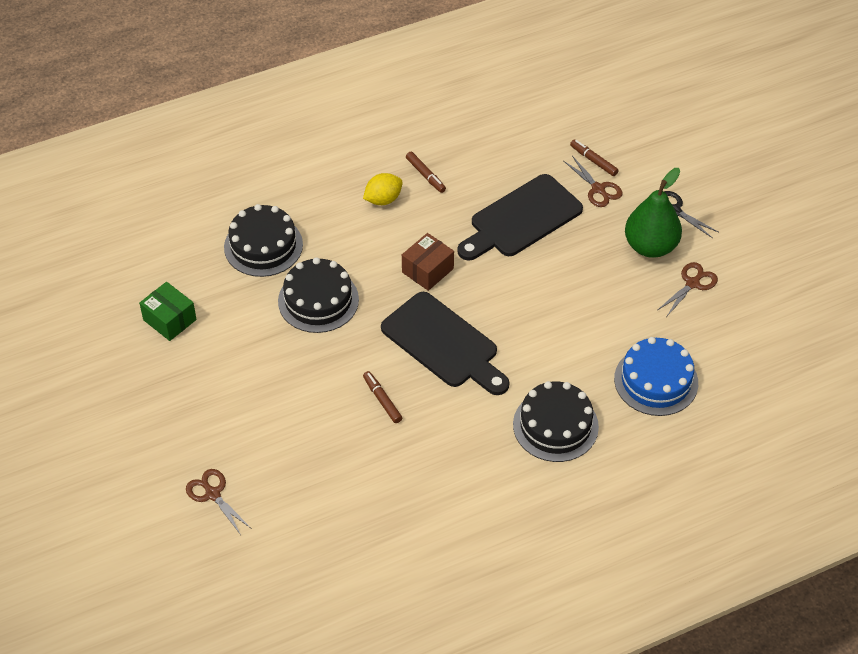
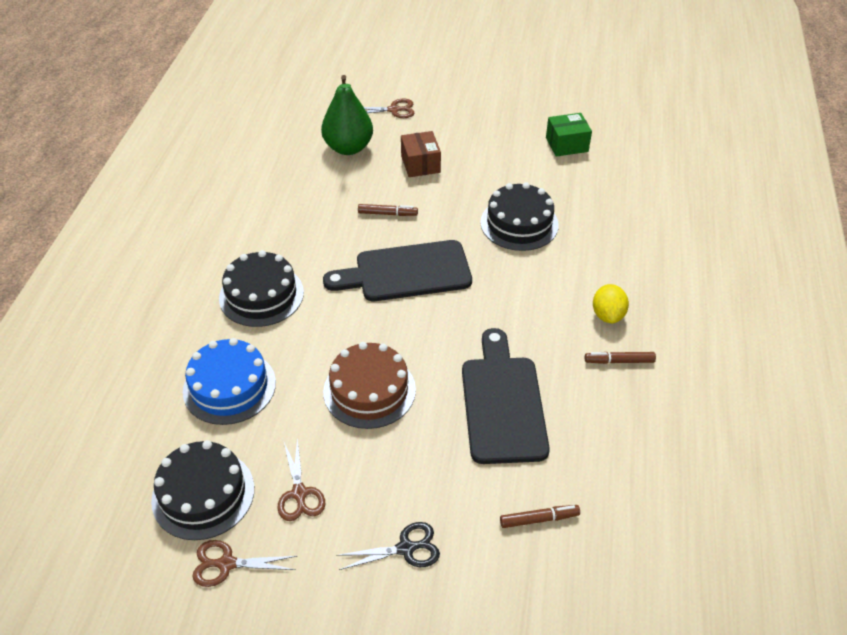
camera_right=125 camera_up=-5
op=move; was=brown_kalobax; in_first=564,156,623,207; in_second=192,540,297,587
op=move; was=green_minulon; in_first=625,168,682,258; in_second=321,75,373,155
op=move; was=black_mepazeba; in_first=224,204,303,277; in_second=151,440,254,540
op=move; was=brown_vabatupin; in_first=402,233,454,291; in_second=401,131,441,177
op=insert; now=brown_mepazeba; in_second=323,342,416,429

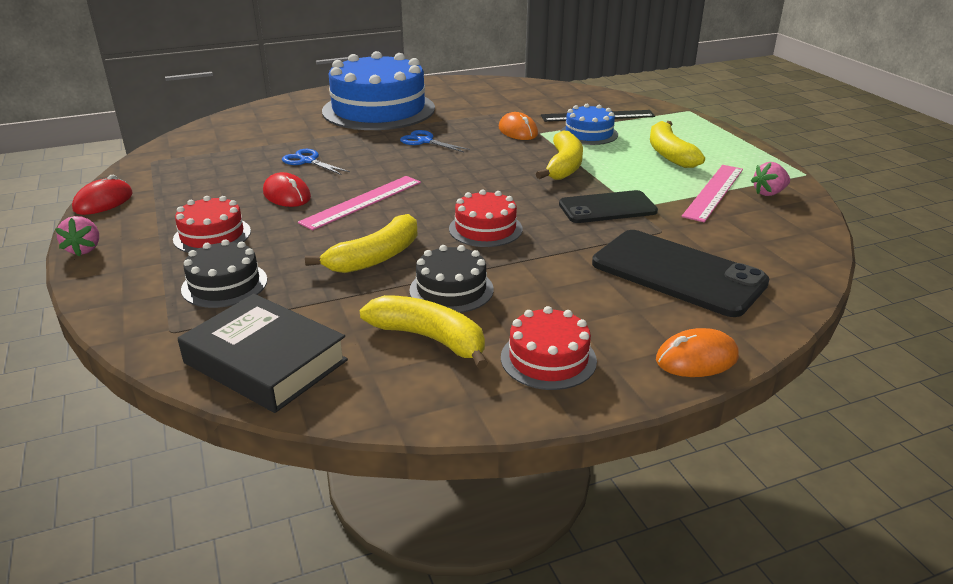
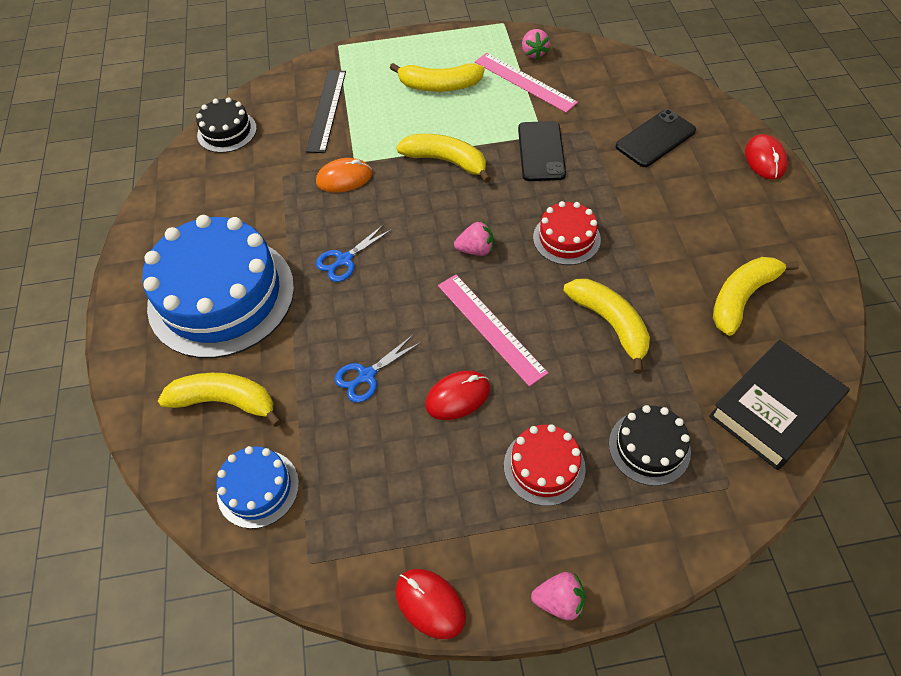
camera_right=-75 camera_up=25
op=move; was=blue_mepazeba; in_first=560,104,618,145; in_second=216,446,299,529
op=resize; was=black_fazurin; in_first=592,230,769,317; in_second=616,109,696,167; ratio=0.66
op=move; was=black_mepazeba; in_first=410,245,494,313; in_second=196,97,257,153
op=delete; was=red_mepazeba; in_first=501,306,597,390
op=recolor; was=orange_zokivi; now=red_zokivi; in_first=656,328,739,377; in_second=745,134,788,180
op=insert; now=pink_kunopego; in_second=454,221,493,256
op=insert; now=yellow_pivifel; in_second=158,373,282,427

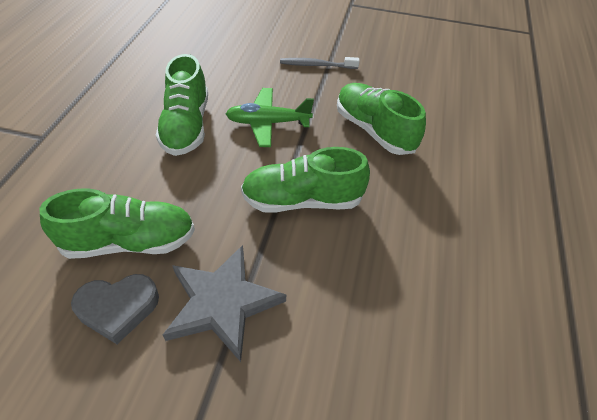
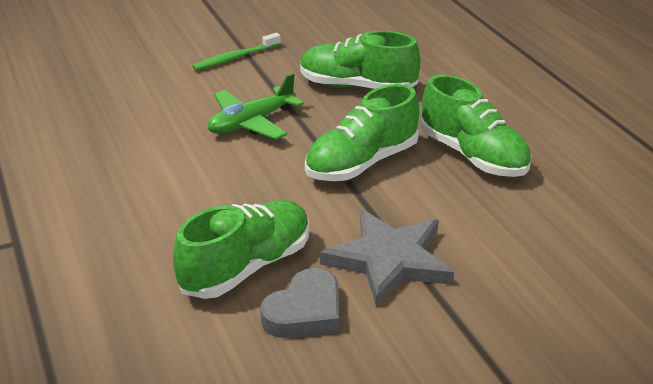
camera_right=-35 camera_up=-15
op=move; was=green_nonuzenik; in_first=156,54,208,156; in_second=420,74,531,177
op=recolor; was=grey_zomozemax; now=green_zomozemax; in_first=280,57,360,69; in_second=192,33,281,71

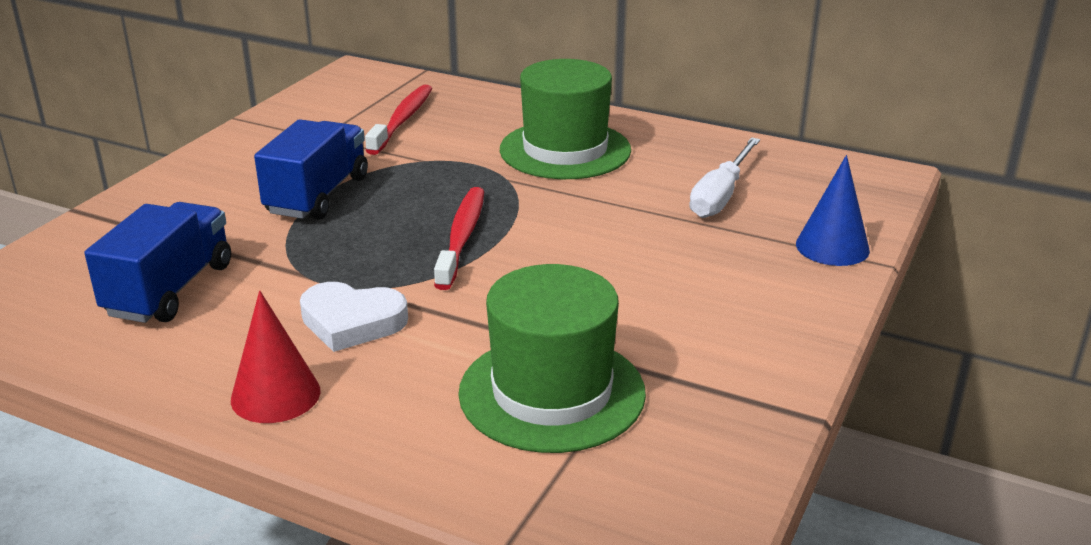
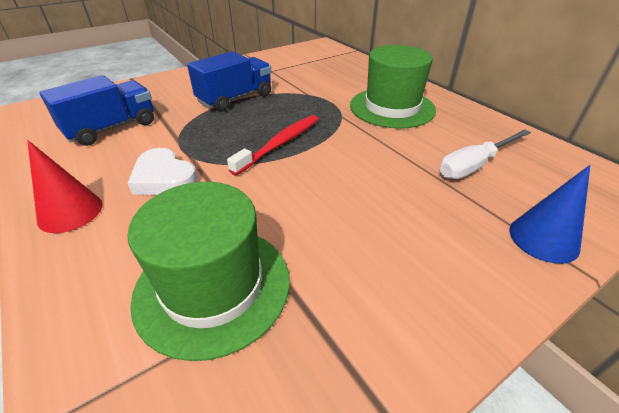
camera_right=30 camera_up=10
op=delete; was=red_zomozemax; in_first=365,85,432,155

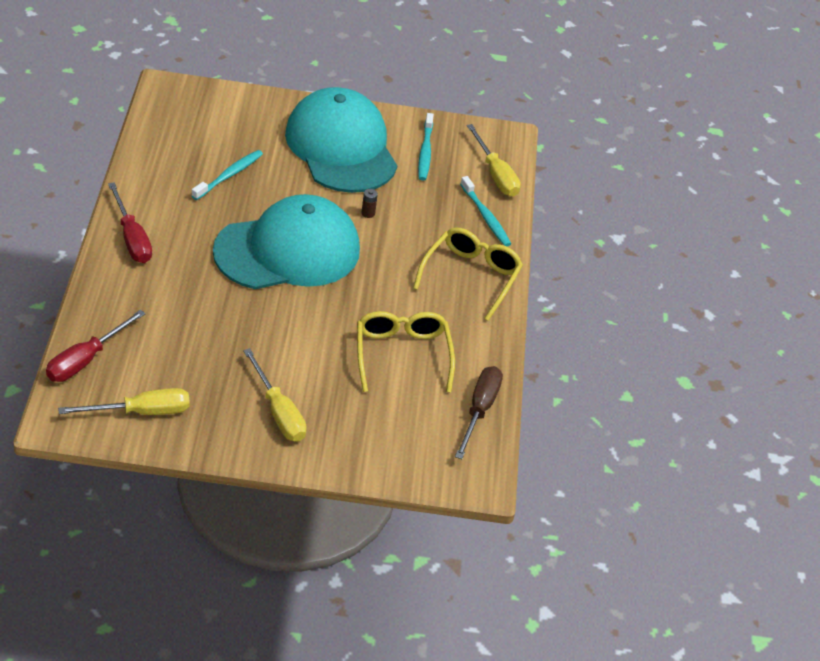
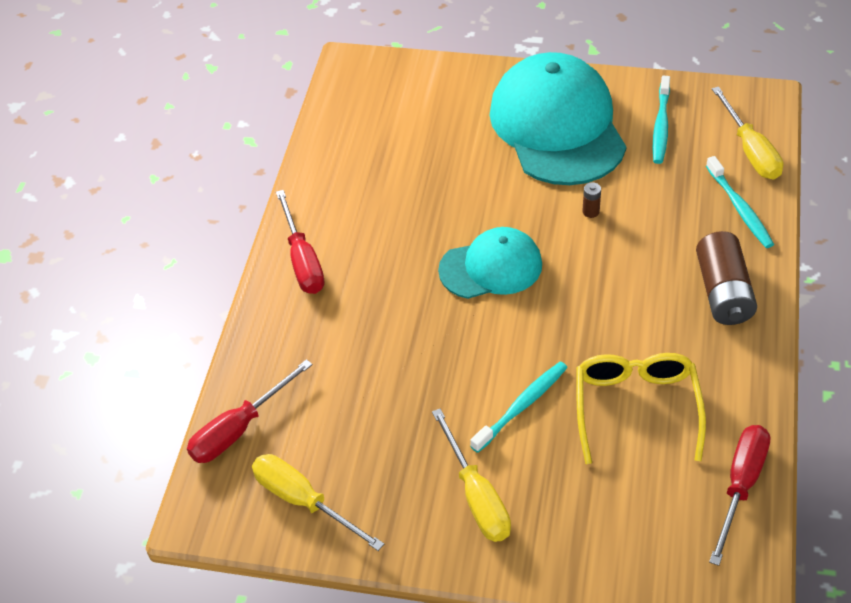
camera_right=15 camera_up=5
op=move; was=turquoise_zomozemax; in_first=192,150,263,200; in_second=470,361,568,453
op=resize; was=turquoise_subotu; in_first=213,194,360,289; in_second=438,227,542,299; ratio=0.57
op=replace; was=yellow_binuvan; now=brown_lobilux; in_first=413,228,523,321; in_second=696,231,757,325
op=recolor; was=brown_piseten; now=red_piseten; in_first=455,366,503,459; in_second=709,425,770,566
op=rotate; was=yellow_piseten; in_first=58,388,190,415; in_second=252,454,384,551; clockwise=-135

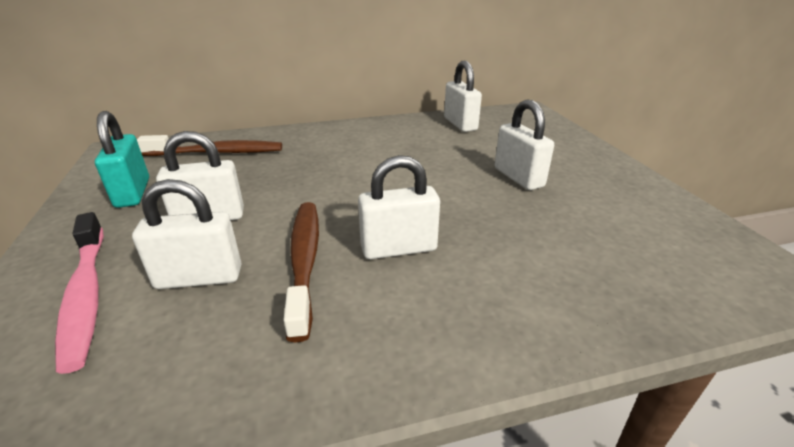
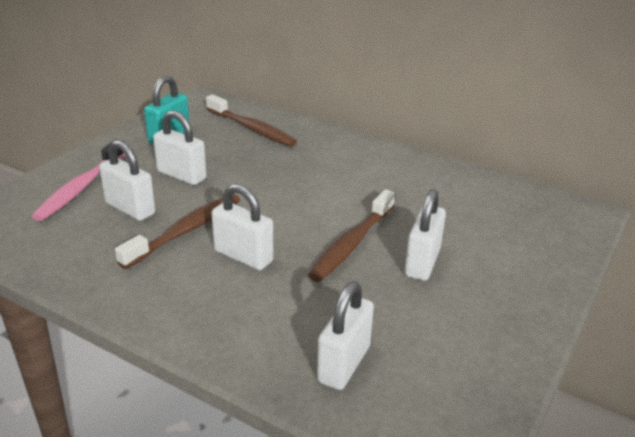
camera_right=45 camera_up=0
op=move; was=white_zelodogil; in_first=444,61,482,132; in_second=317,281,374,390
op=insert; now=brown_zomozemax; in_second=308,189,395,282

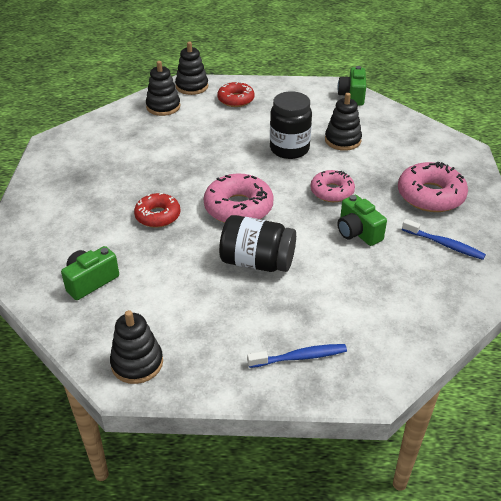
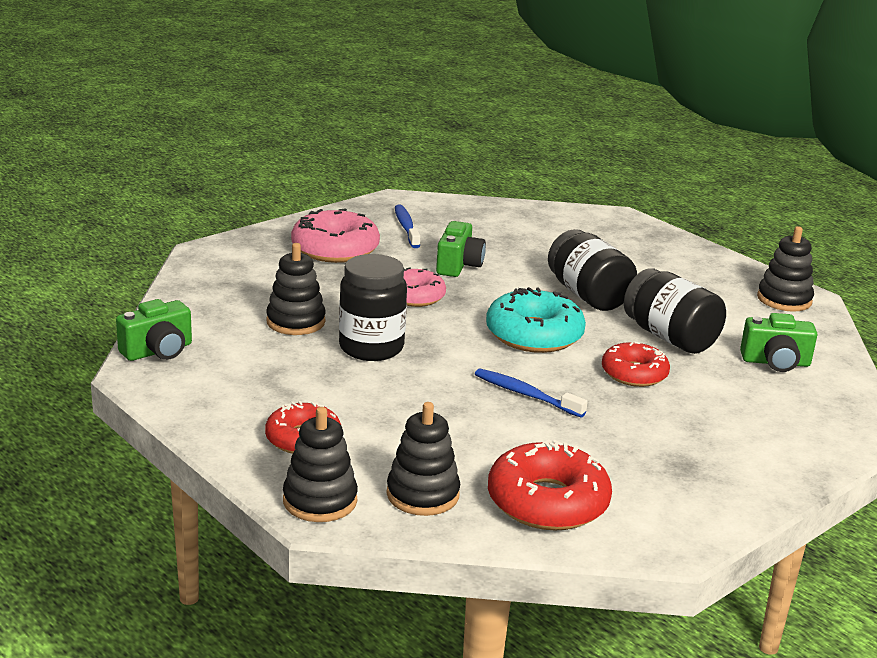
camera_right=-135 camera_up=-15
op=recolor; was=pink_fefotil; now=turquoise_fefotil; in_first=204,174,274,223; in_second=486,287,586,353
op=move; was=blue_zomozemax; in_first=247,344,347,368; in_second=475,369,588,418
op=insert; now=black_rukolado; in_second=624,268,726,354
op=insert; now=red_fefotil; in_second=488,439,612,531

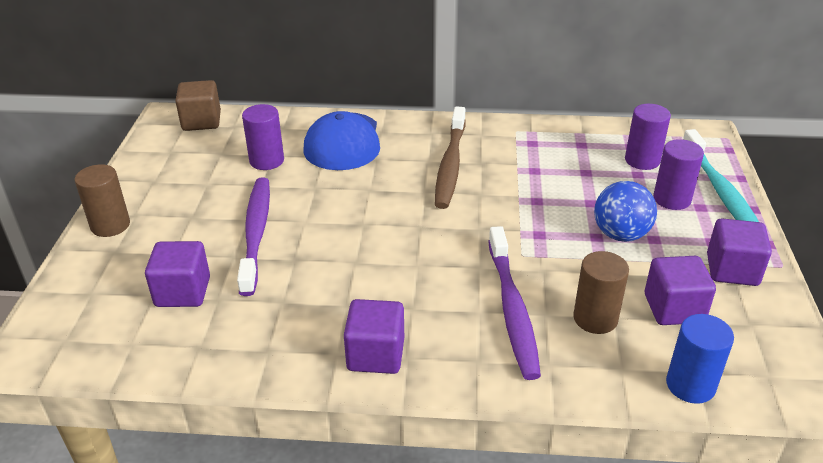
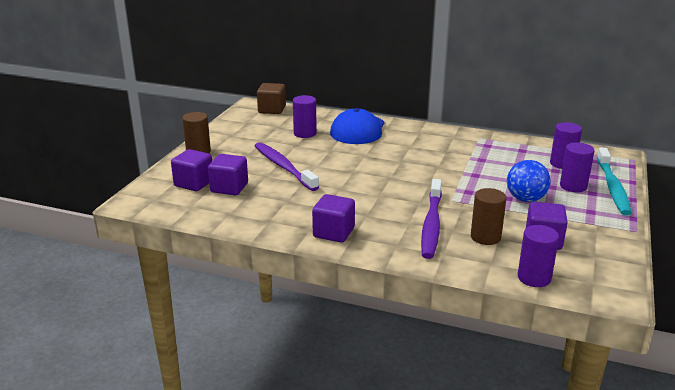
camera_right=15 camera_up=-10
op=delete; was=brown_zomozemax; in_first=435,106,466,209
op=rotate; was=purple_zomozemax; in_first=237,177,270,296; in_second=255,142,319,191; clockwise=-45
op=move; was=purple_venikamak; in_first=707,219,772,286; in_second=171,149,212,191
op=recolor; was=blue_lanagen; now=purple_lanagen; in_first=666,314,734,404; in_second=518,225,559,287

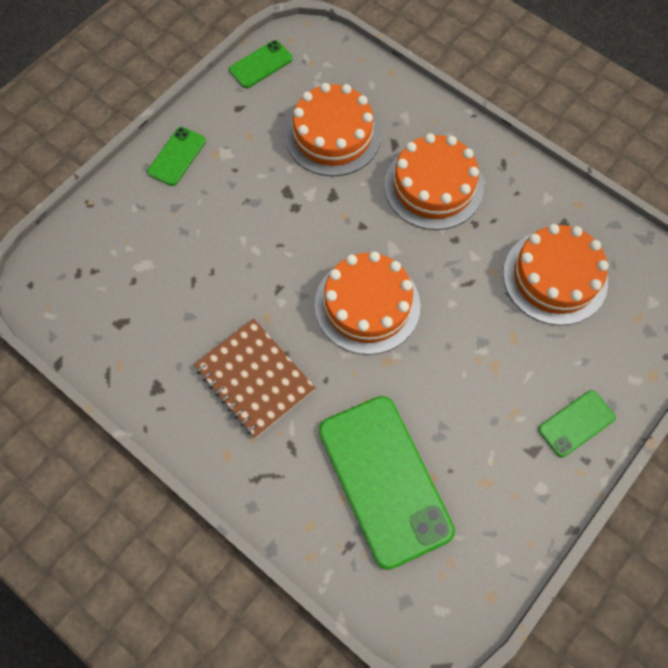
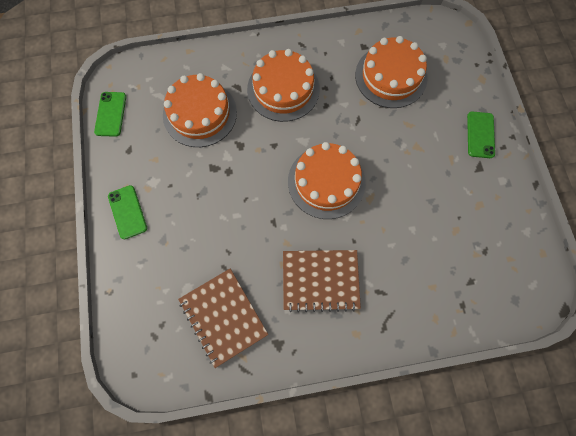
camera_right=-50 camera_up=5
op=delete; was=green_fazurin; in_first=319,396,455,570
op=insert; now=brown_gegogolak; in_second=178,269,268,368

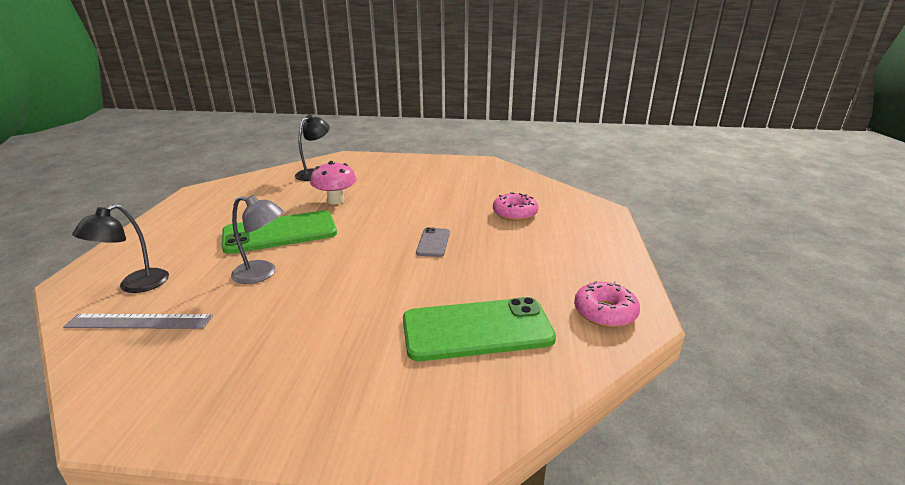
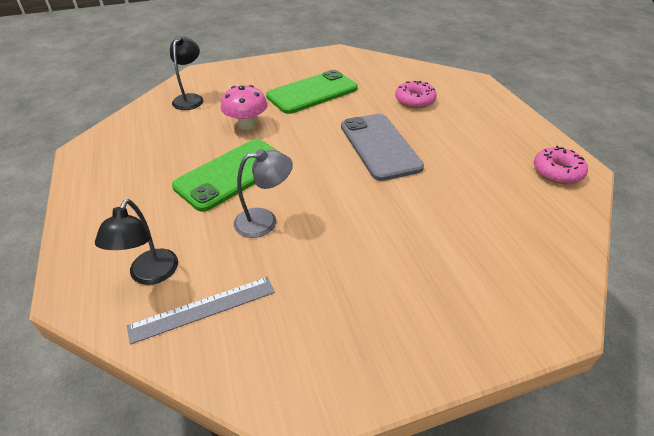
camera_right=-25 camera_up=15
op=resize; was=grey_fazurin; in_first=416,227,450,257; in_second=341,114,424,181; ratio=2.05
op=move; was=green_fazurin; in_first=403,297,556,361; in_second=266,70,358,114

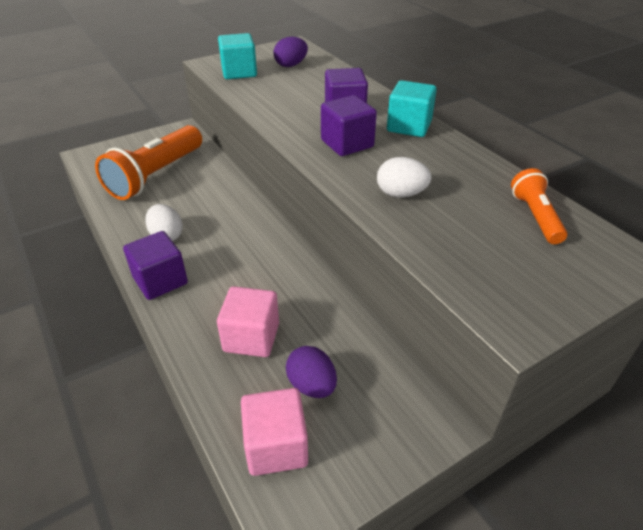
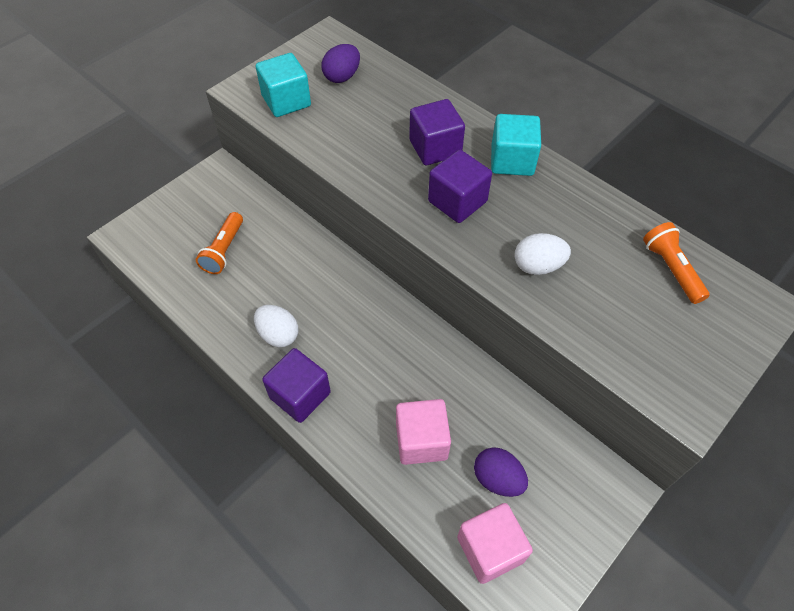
camera_right=-15 camera_up=15
op=resize; was=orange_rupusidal; in_first=95,125,202,200; in_second=196,212,243,274; ratio=0.52

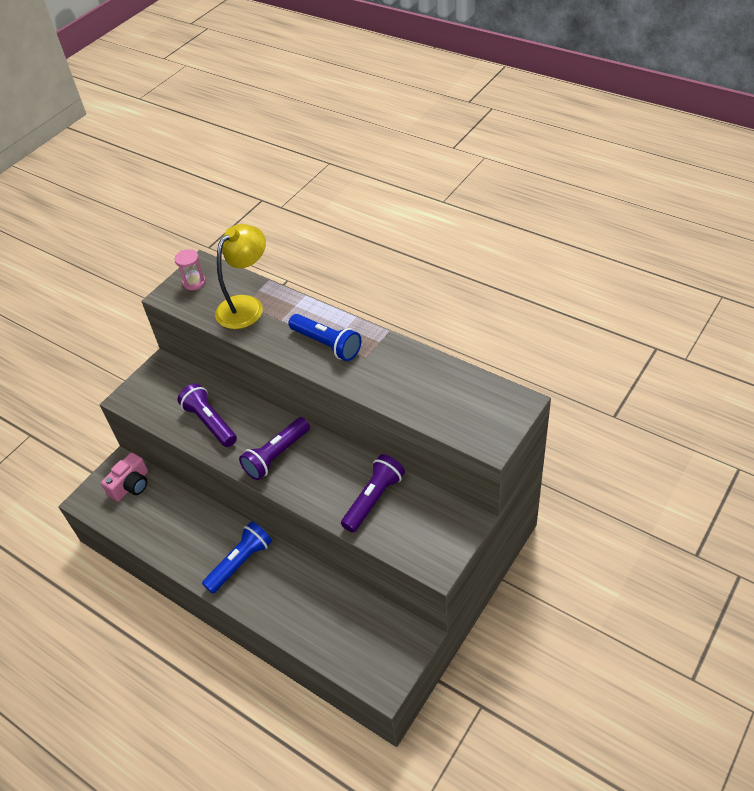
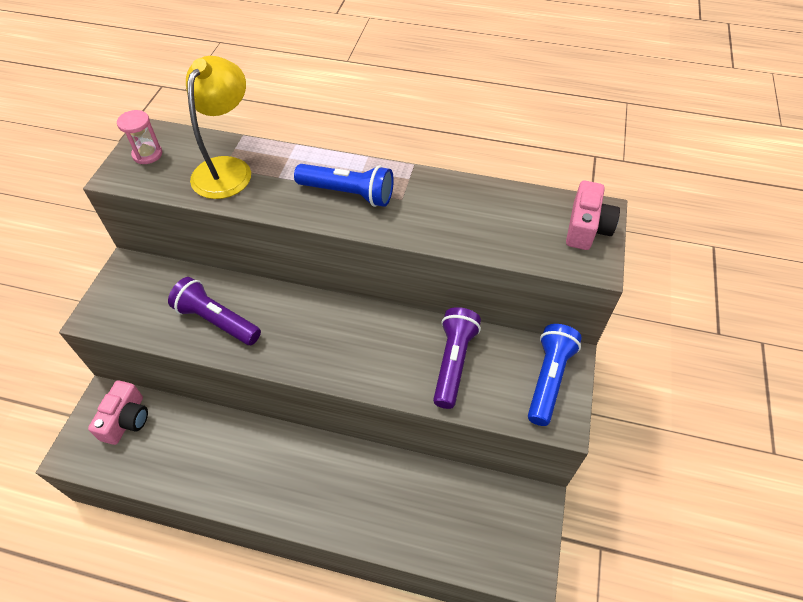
camera_right=-25 camera_up=5
op=delete; was=purple_rupusidal; in_first=239,417,310,480
op=move; was=blue_rupusidal; in_first=202,521,272,594; in_second=528,324,582,426
op=insert; now=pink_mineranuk; in_second=566,180,620,250

